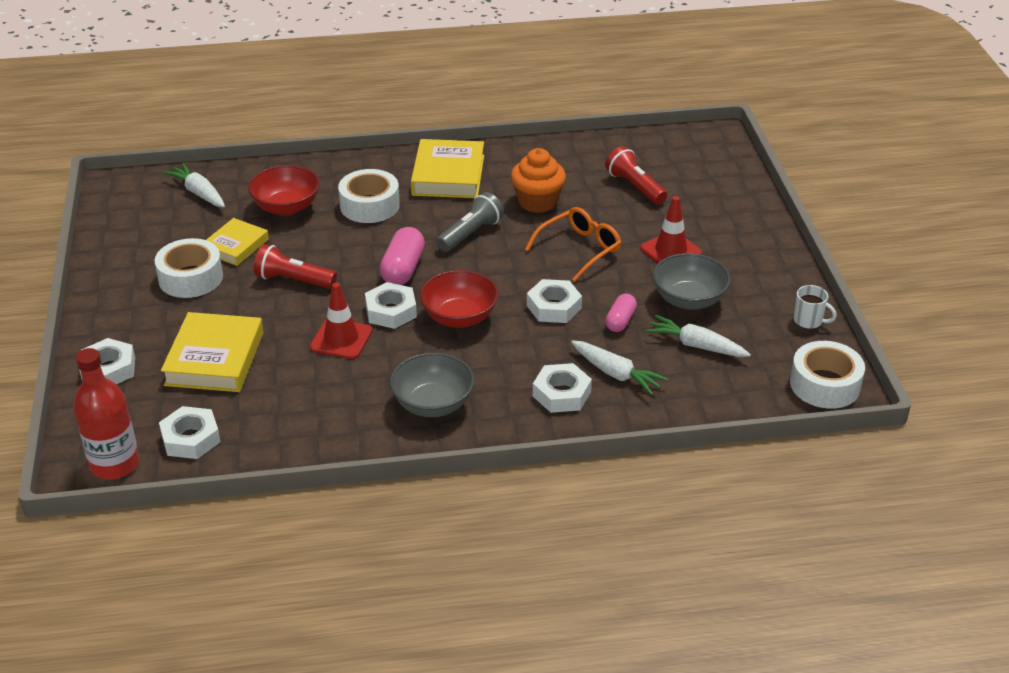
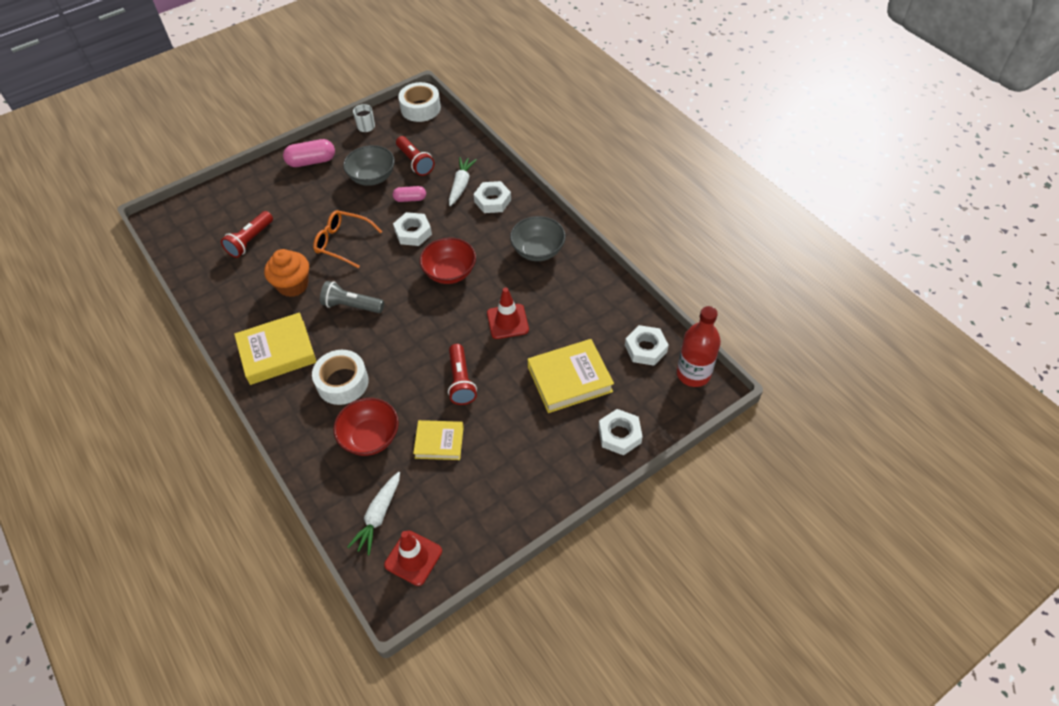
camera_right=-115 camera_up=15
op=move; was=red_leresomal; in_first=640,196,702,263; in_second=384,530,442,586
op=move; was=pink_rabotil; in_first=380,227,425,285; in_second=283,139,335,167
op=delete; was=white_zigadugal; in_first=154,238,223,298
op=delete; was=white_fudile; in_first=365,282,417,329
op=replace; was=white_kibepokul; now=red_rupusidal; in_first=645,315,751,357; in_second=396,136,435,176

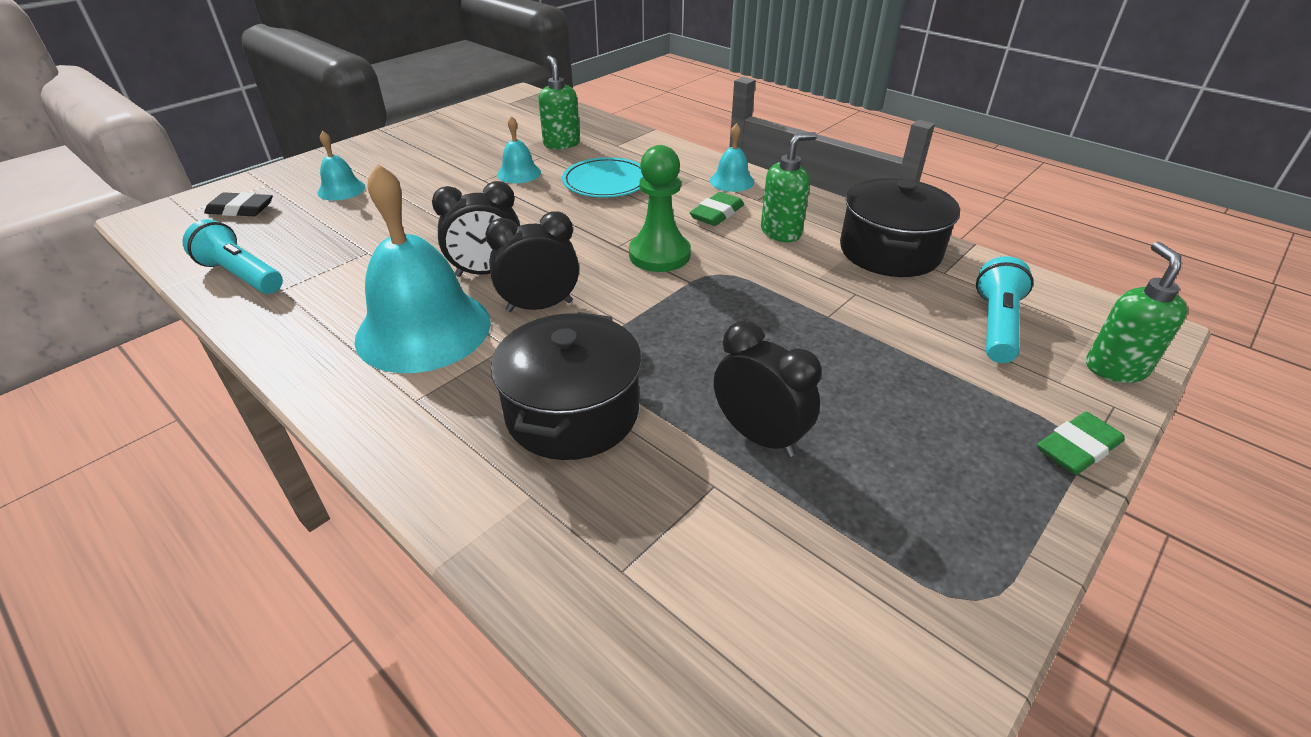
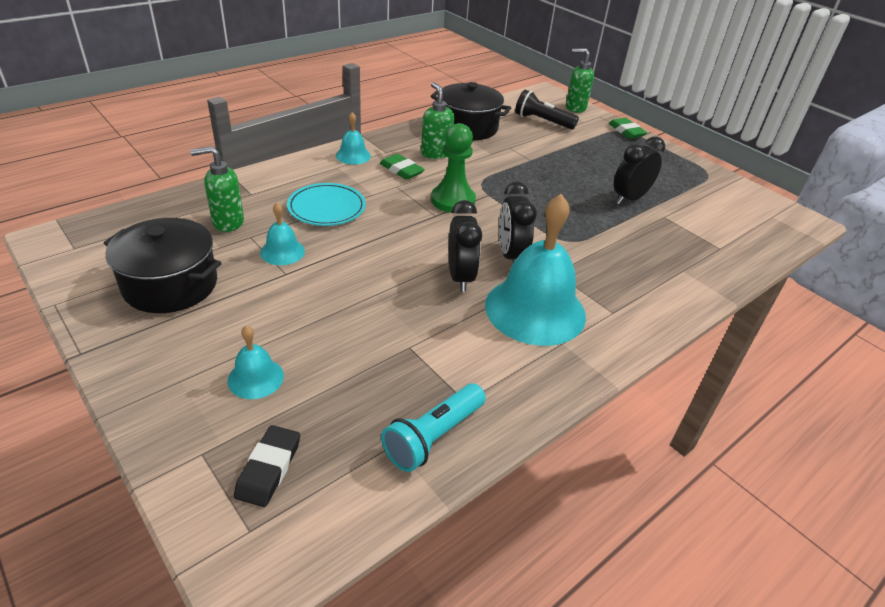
camera_right=-85 camera_up=0
op=recolor; was=turquoise_rupusidal; now=black_rupusidal; in_first=976,256,1033,363; in_second=515,89,579,130
op=move; was=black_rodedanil; in_first=491,312,642,460; in_second=104,218,221,313

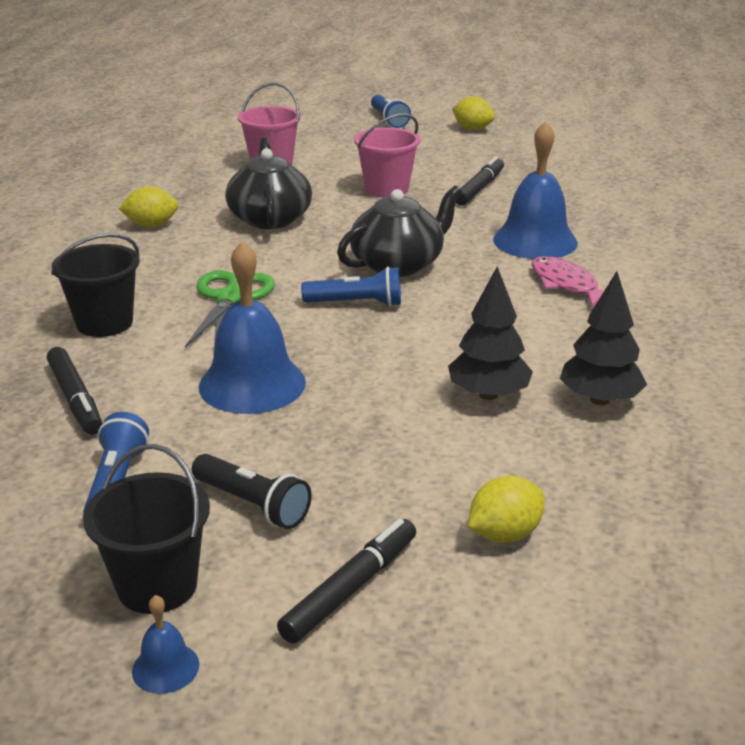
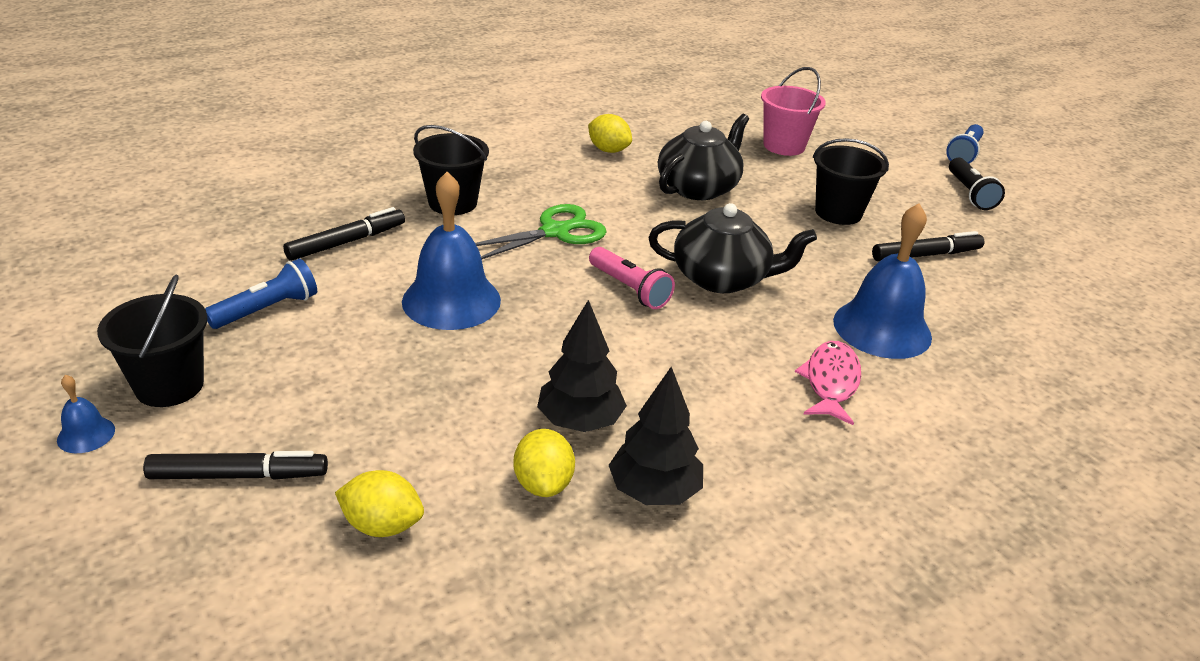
camera_right=45 camera_up=5
op=move; was=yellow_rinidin; in_first=452,96,495,130; in_second=514,429,575,497
op=recolor; was=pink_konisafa; now=black_konisafa; in_first=354,113,421,198; in_second=813,138,889,225
op=recolor; was=blue_rupusidal; now=pink_rupusidal; in_first=301,267,401,307; in_second=589,247,675,309
op=rotate; was=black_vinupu; in_first=47,347,103,435; in_second=283,207,405,261; clockwise=-150
op=move; was=black_rupusidal; in_first=192,454,312,529; in_second=949,158,1005,210

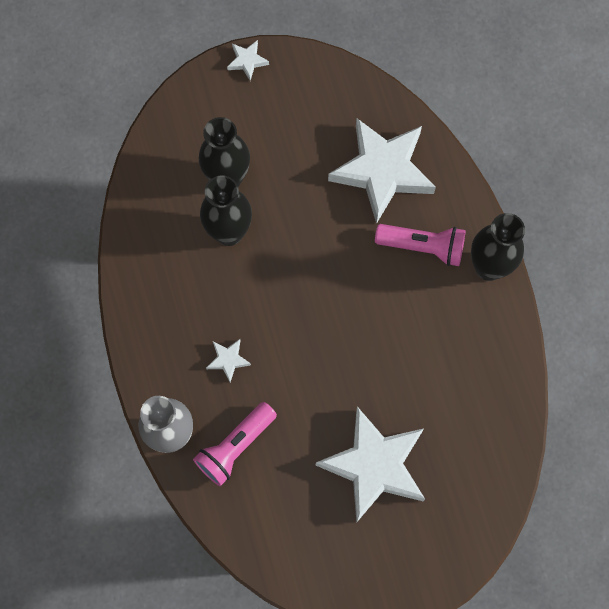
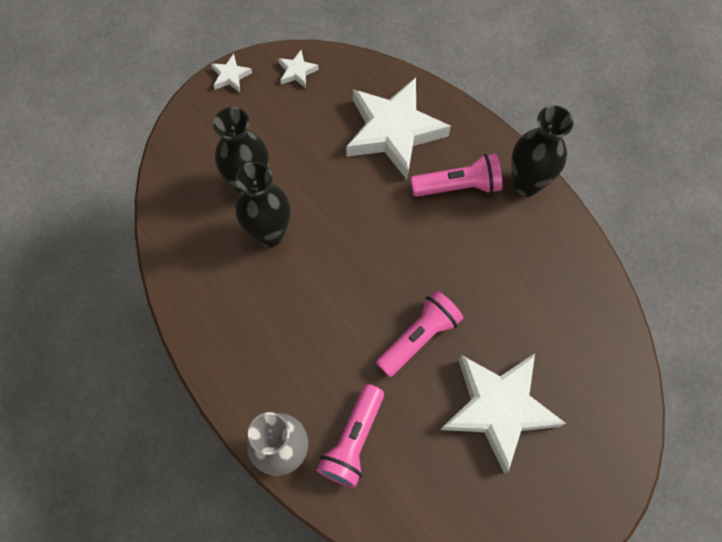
camera_right=-20 camera_up=-5
op=move; was=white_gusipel; in_first=206,339,251,382; in_second=278,50,319,88
op=insert; now=pink_rupusidal; in_second=376,290,463,377

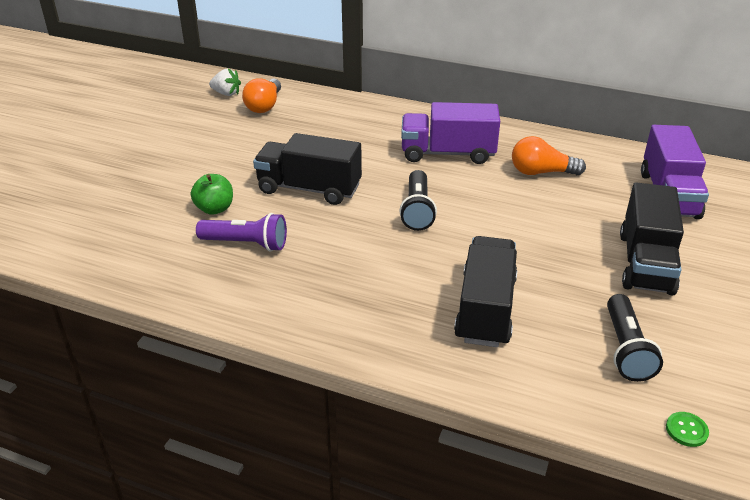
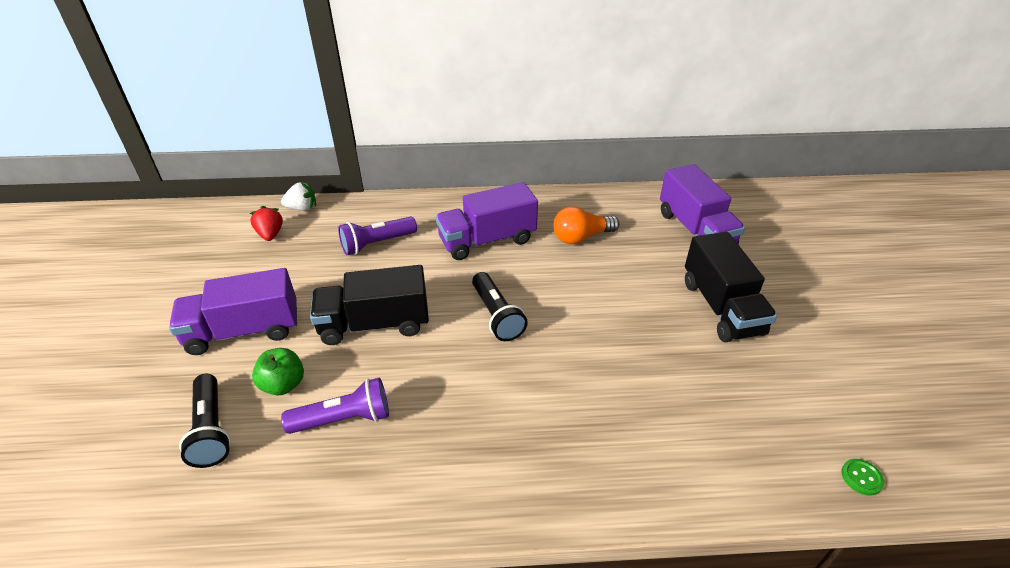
camera_right=-25 camera_up=5
op=move; was=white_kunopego; in_first=209,69,241,96; in_second=281,182,316,211
op=replace; was=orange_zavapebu; now=red_kunopego; in_first=242,78,281,113; in_second=250,206,283,241
op=delete; was=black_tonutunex; in_first=454,236,517,347
op=move; was=black_rupusidal; in_first=607,294,663,382; in_second=179,374,231,468
op=insert; now=purple_rupusidal; in_second=338,217,417,255
op=insert; now=purple_tonutunex; in_second=169,268,297,355

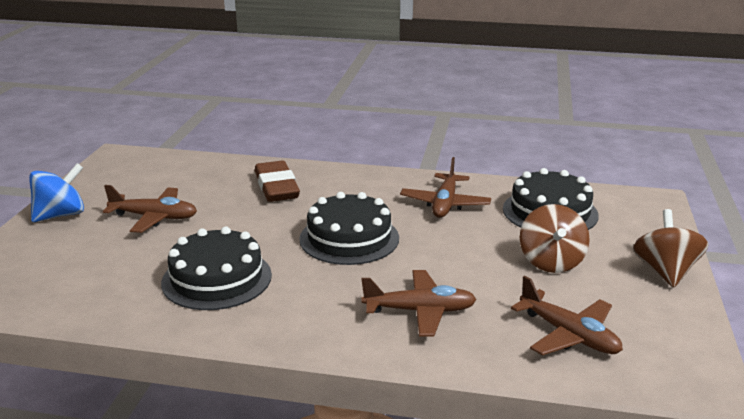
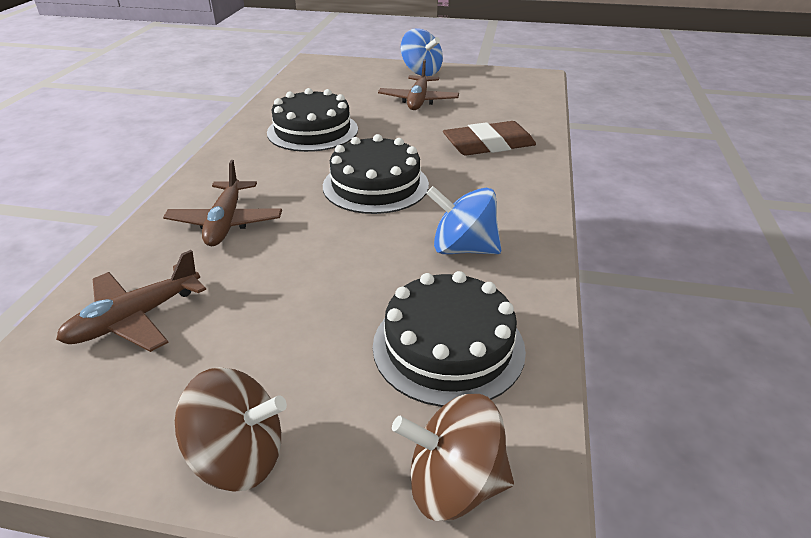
camera_right=90 camera_up=10
op=replace; was=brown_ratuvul; now=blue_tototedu; in_first=400,157,491,218; in_second=426,186,501,254
op=move; was=brown_tototedu; in_first=520,204,590,273; in_second=392,394,514,521

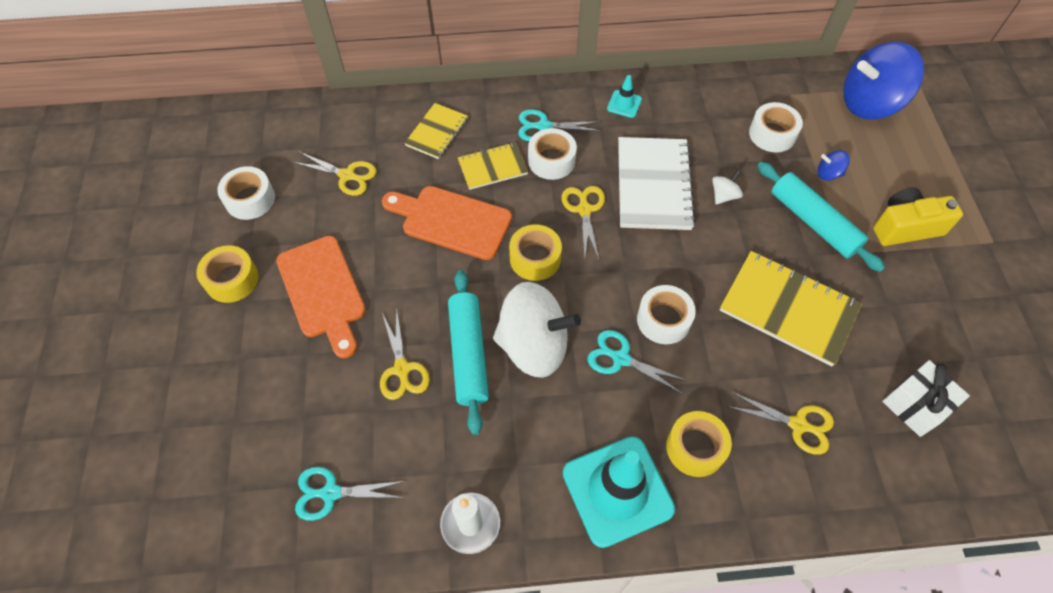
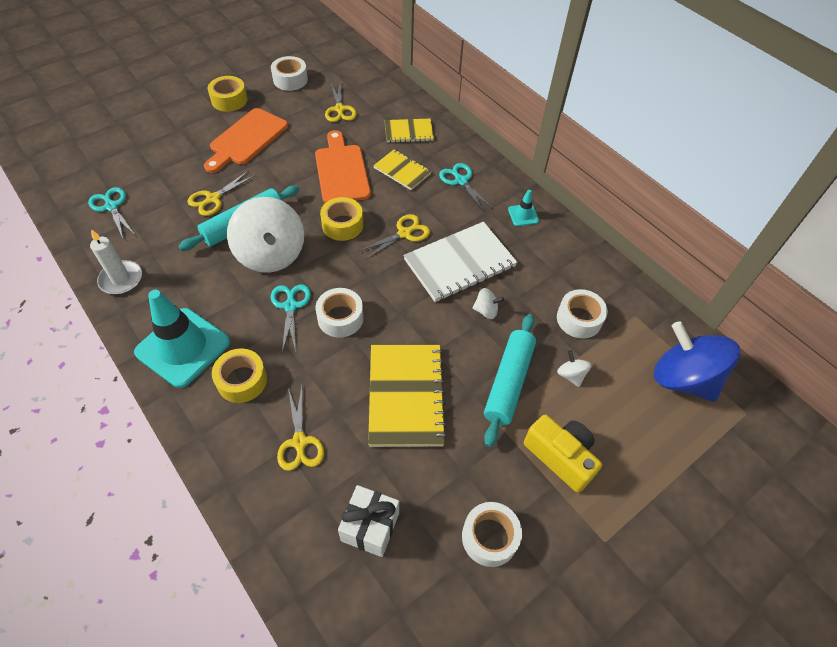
camera_right=55 camera_up=-5
op=move; was=white_zigadugal; in_first=528,128,577,180; in_second=462,502,522,567
op=recolor; was=blue_tototedu; now=white_tototedu; in_first=817,150,850,181; in_second=557,350,592,387

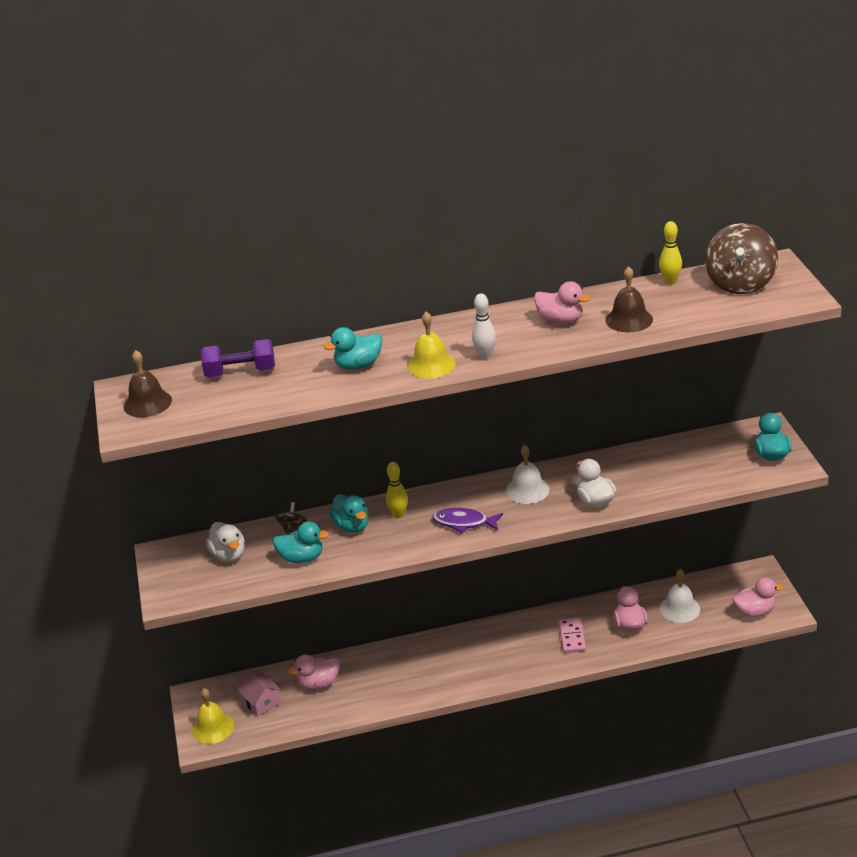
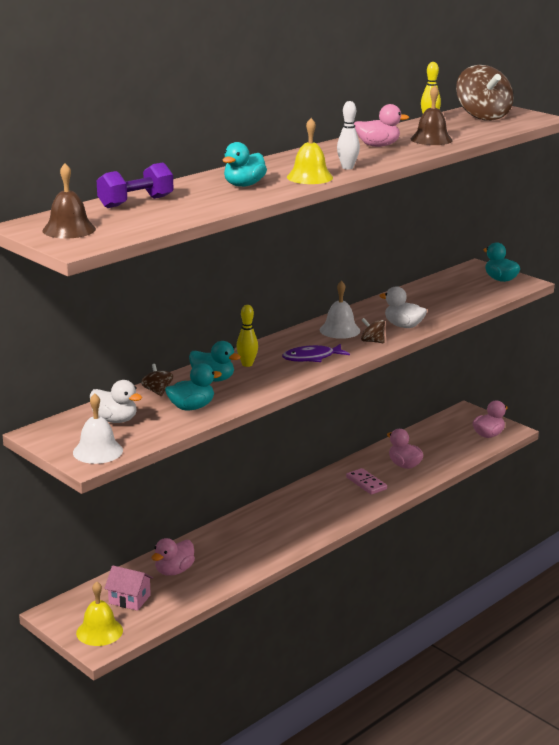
camera_right=-35 camera_up=-10
op=move; was=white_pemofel; in_first=660,569,700,623; in_second=73,393,123,464
op=insert; now=brown_tototedu; in_second=361,318,385,343

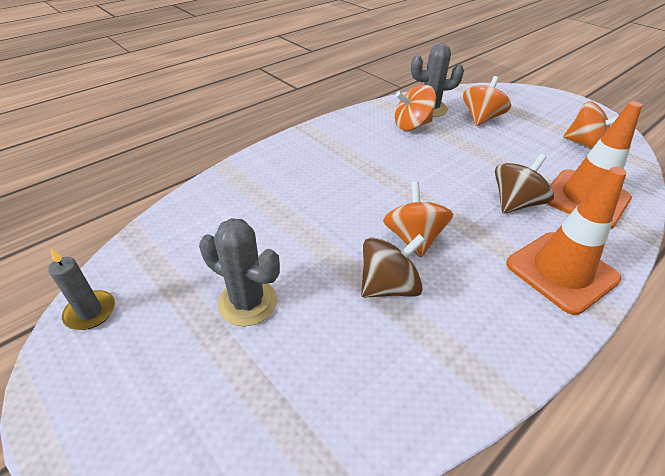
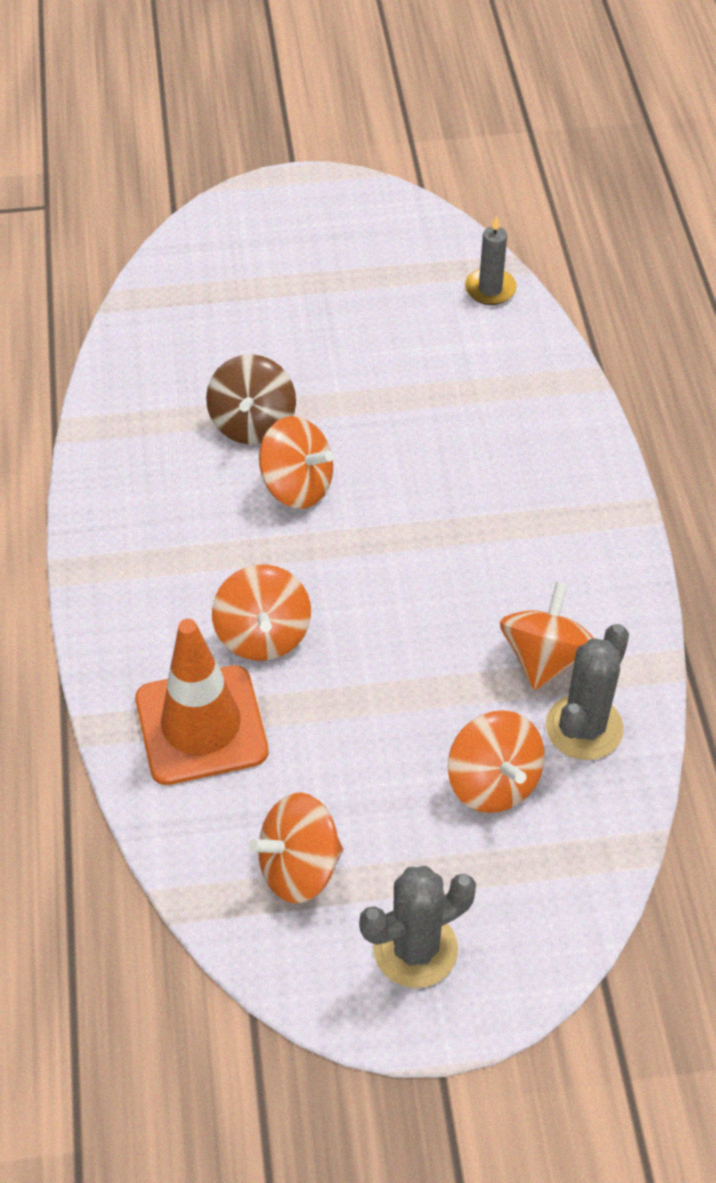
camera_right=125 camera_up=10
op=recolor; was=brown_tototedu; now=orange_tototedu; in_first=495,154,554,213; in_second=212,564,311,661
op=delete; was=orange_leresomal; in_first=506,167,627,315
op=move; was=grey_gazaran; in_first=199,218,280,326; in_second=359,866,476,988
op=move; was=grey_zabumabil; in_first=48,248,115,330; in_second=465,216,517,305

